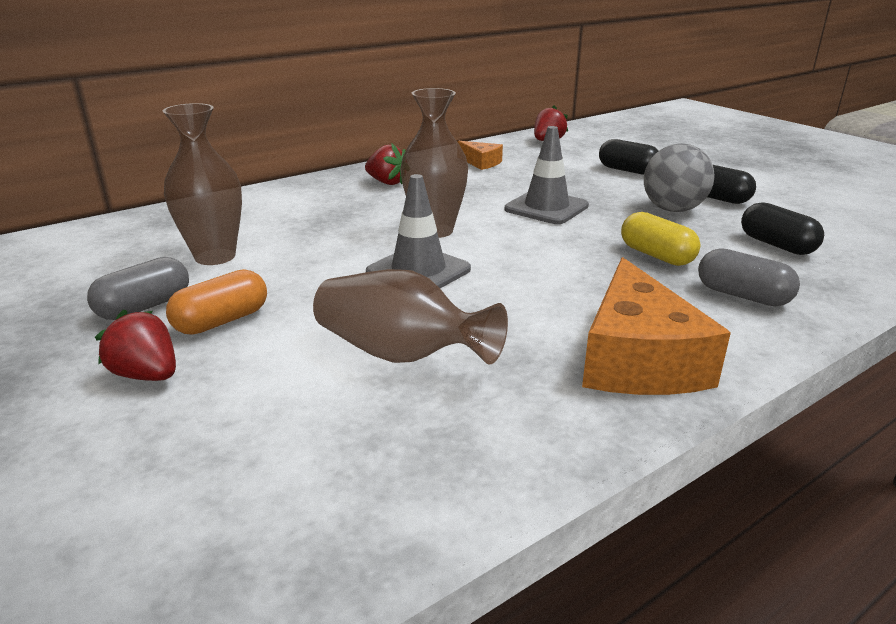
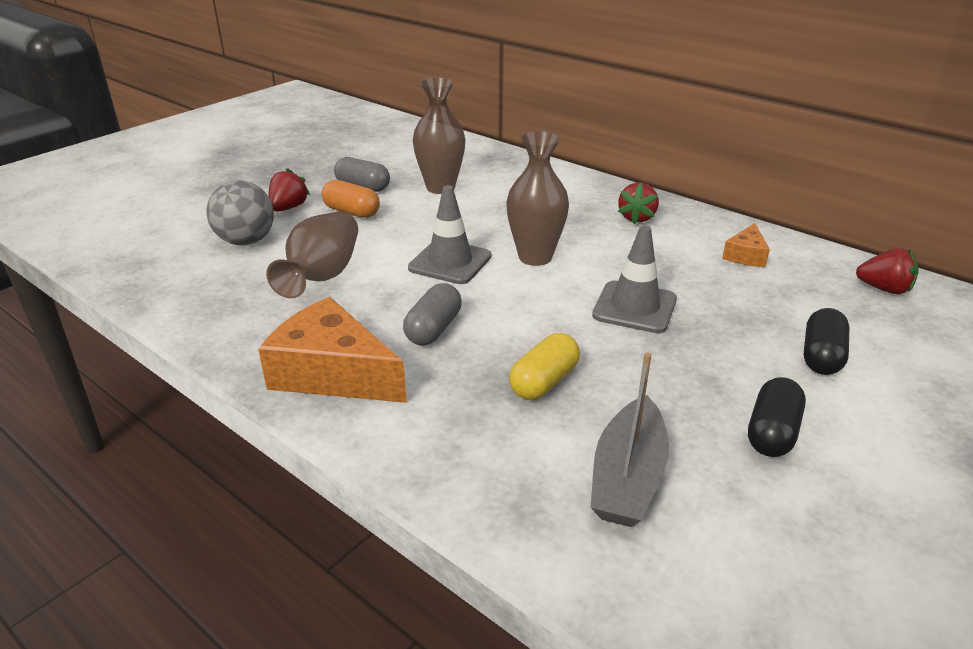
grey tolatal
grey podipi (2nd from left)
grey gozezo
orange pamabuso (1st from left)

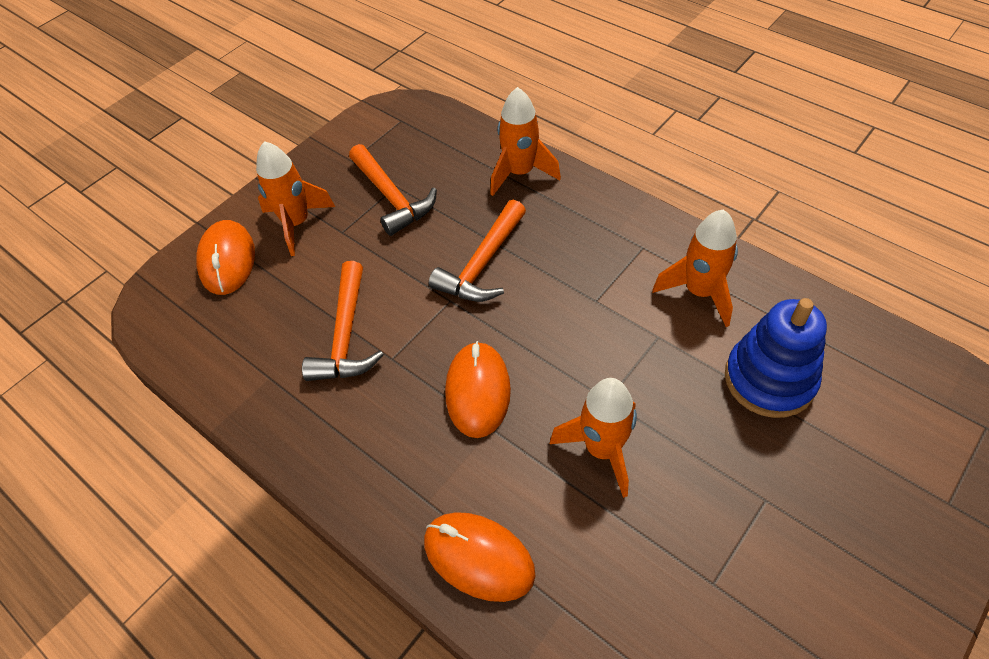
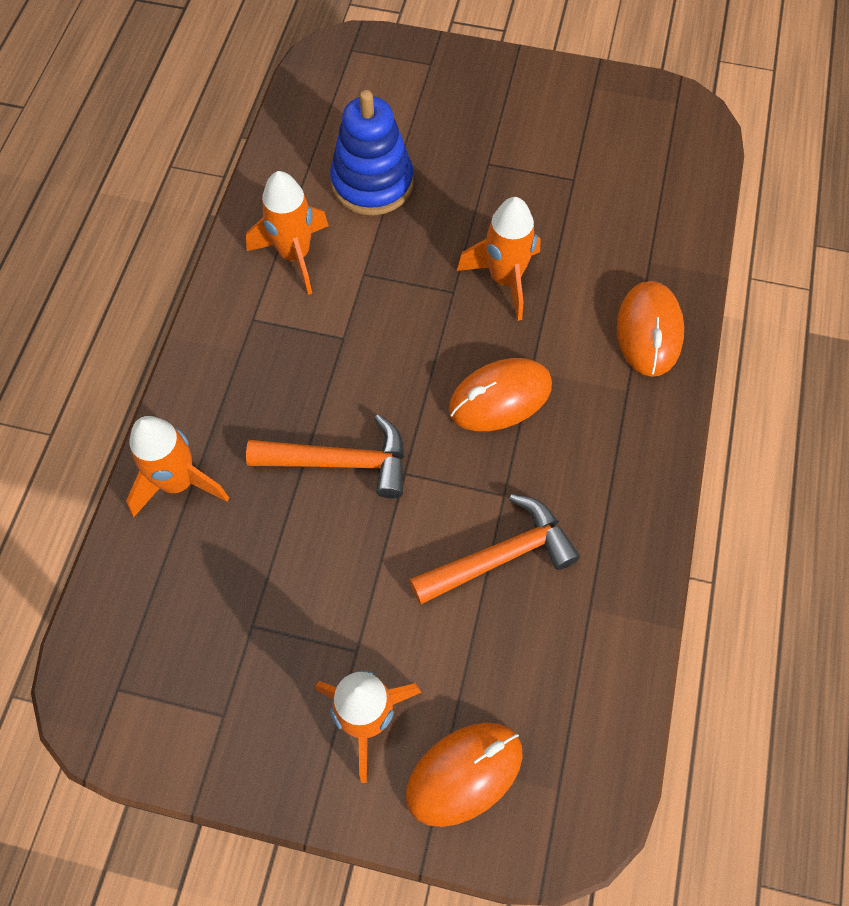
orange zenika (2nd from left in the first image)

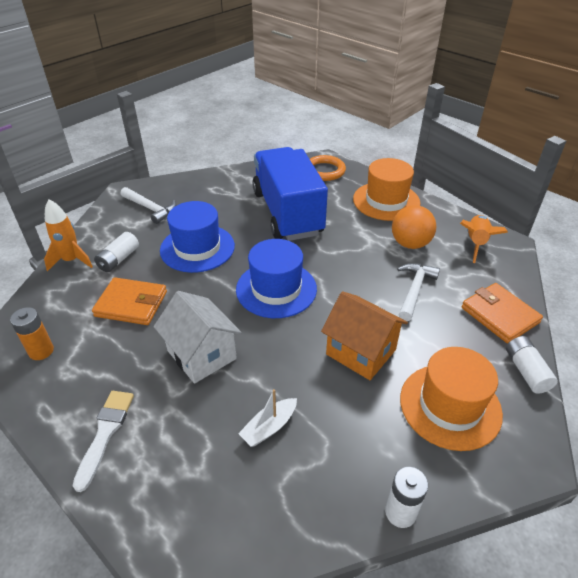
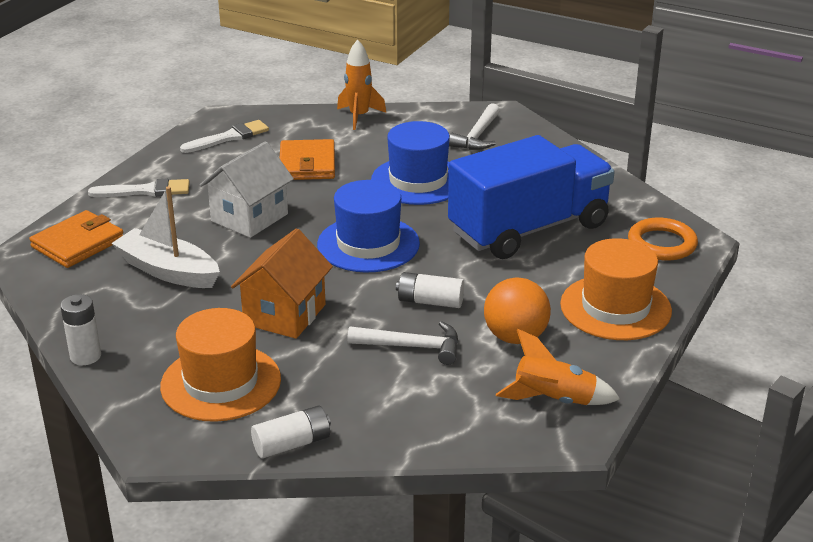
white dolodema (3rd from left)
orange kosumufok (1st from left)
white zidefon (2nd from left)
white gozezo

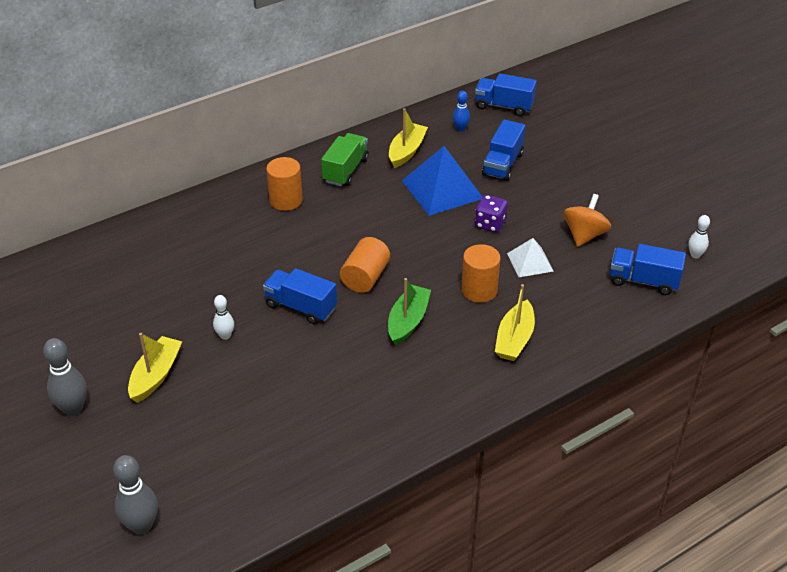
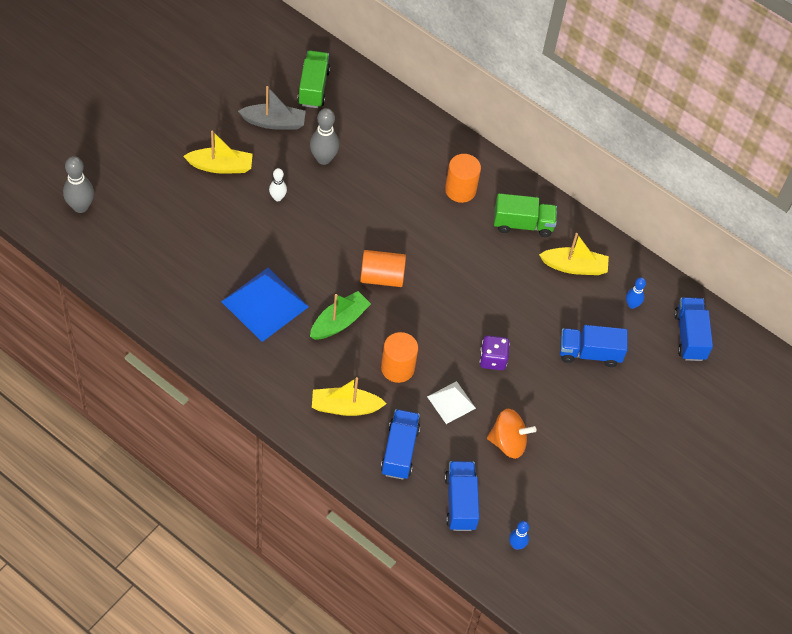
grey gozezo
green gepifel (1st from left)
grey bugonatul (2nd from left)
blue gepifel (1st from left)
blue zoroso
blue bugonatul (1st from left)
green gozezo

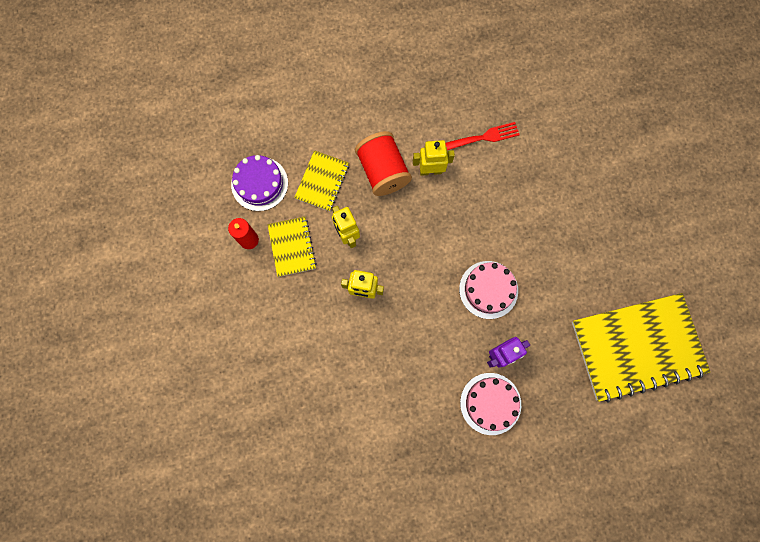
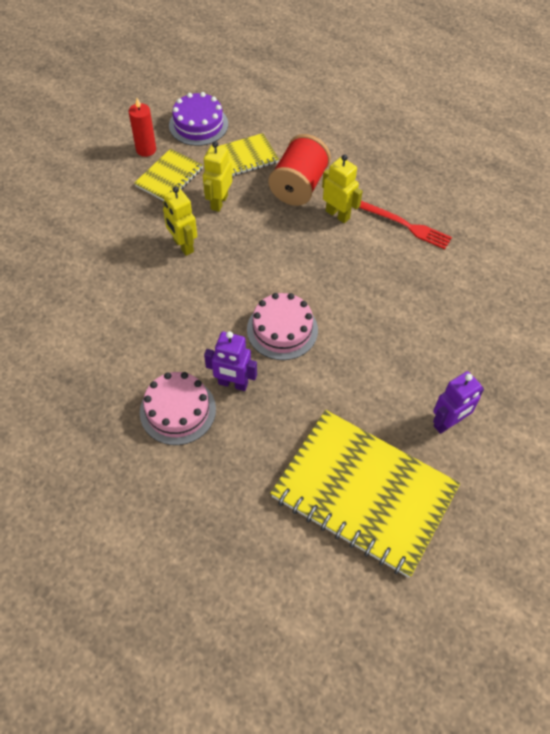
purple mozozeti (2nd from left)

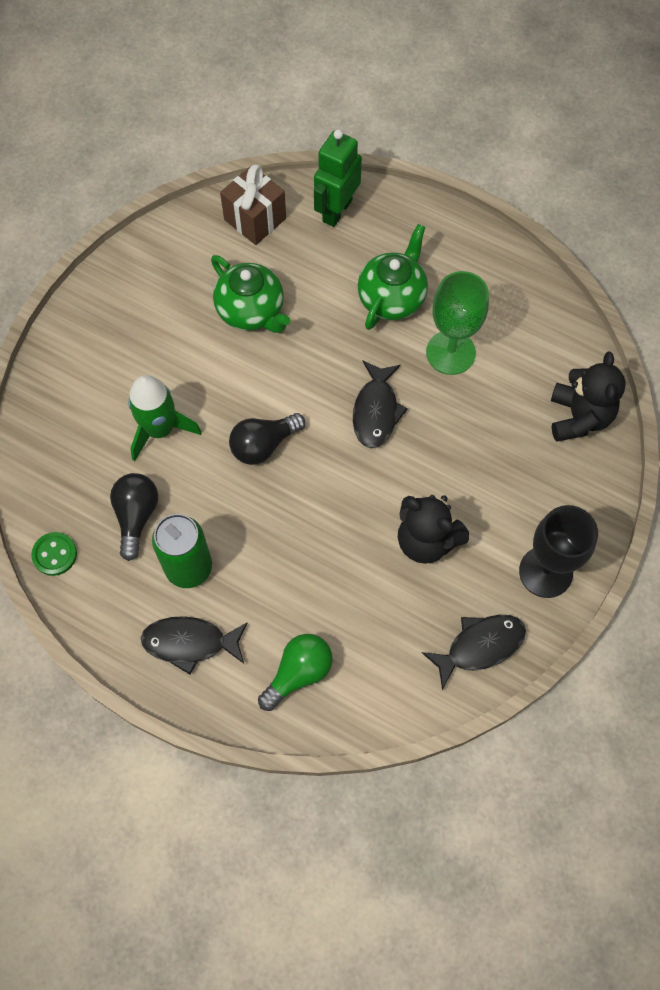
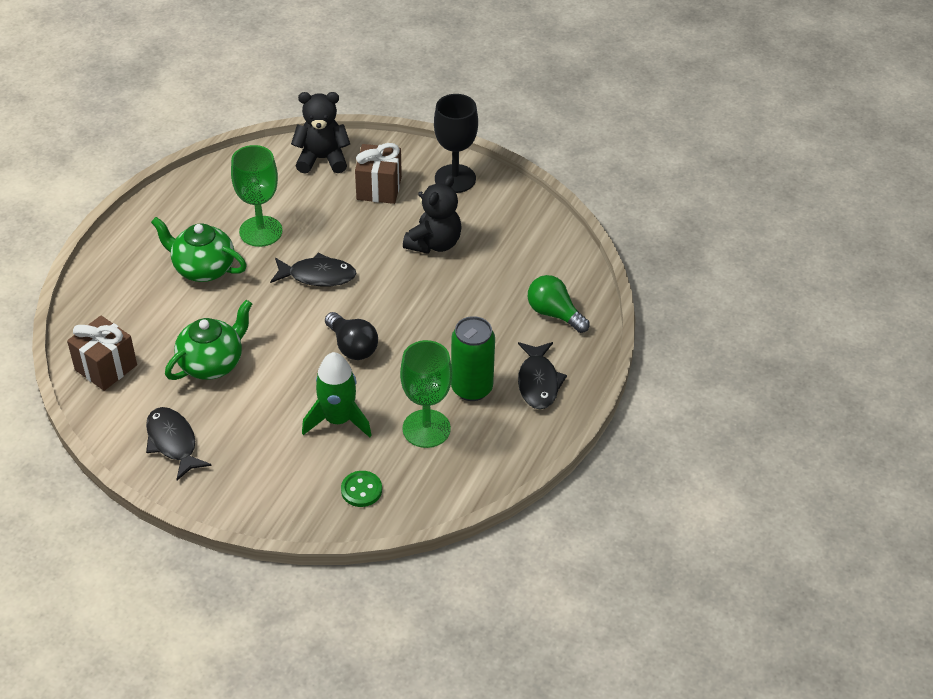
green mozozeti
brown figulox (2nd from left)
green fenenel
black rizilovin (1st from left)
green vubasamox (2nd from left)

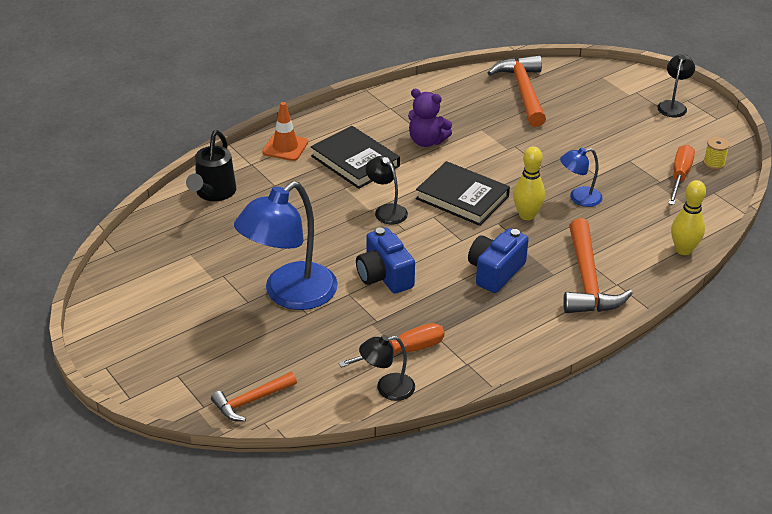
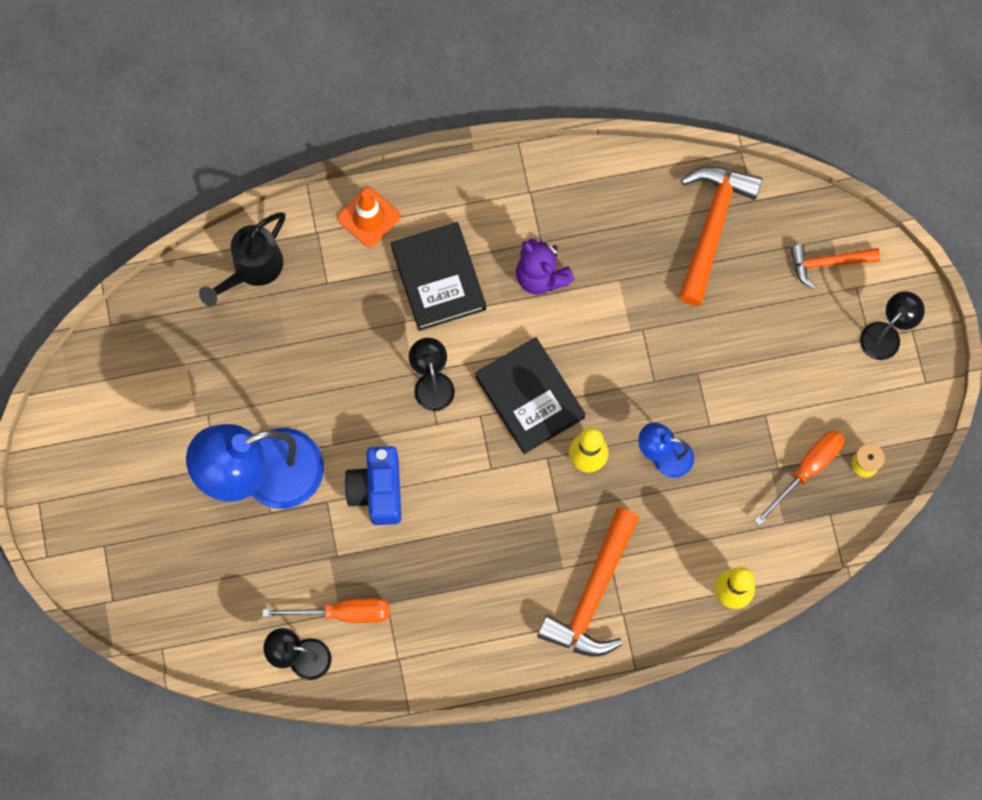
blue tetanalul (2nd from left in the first image)
orange zenika (3rd from left)

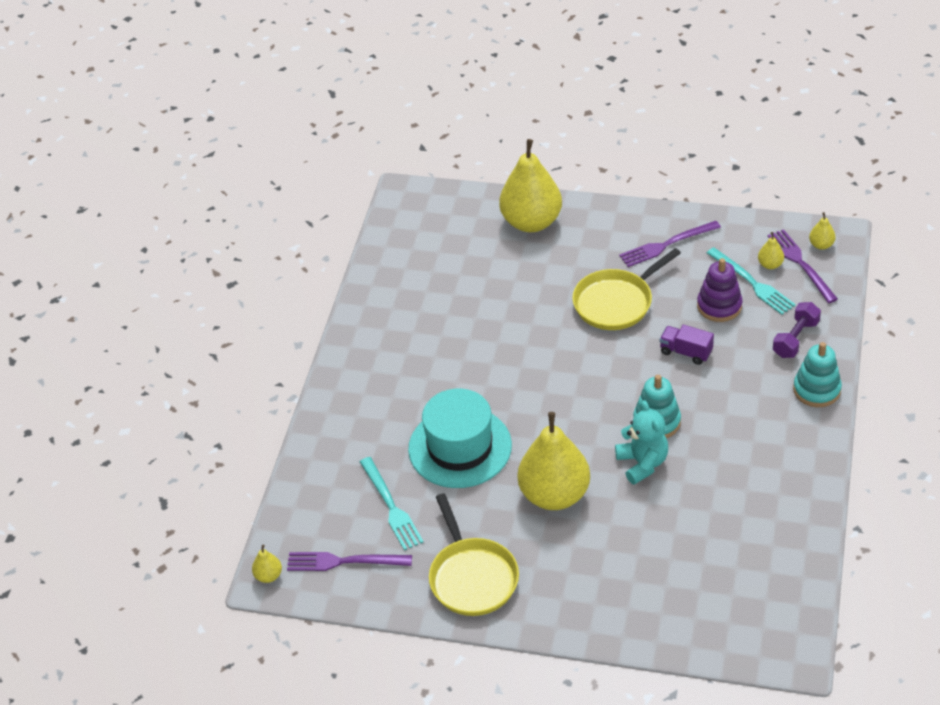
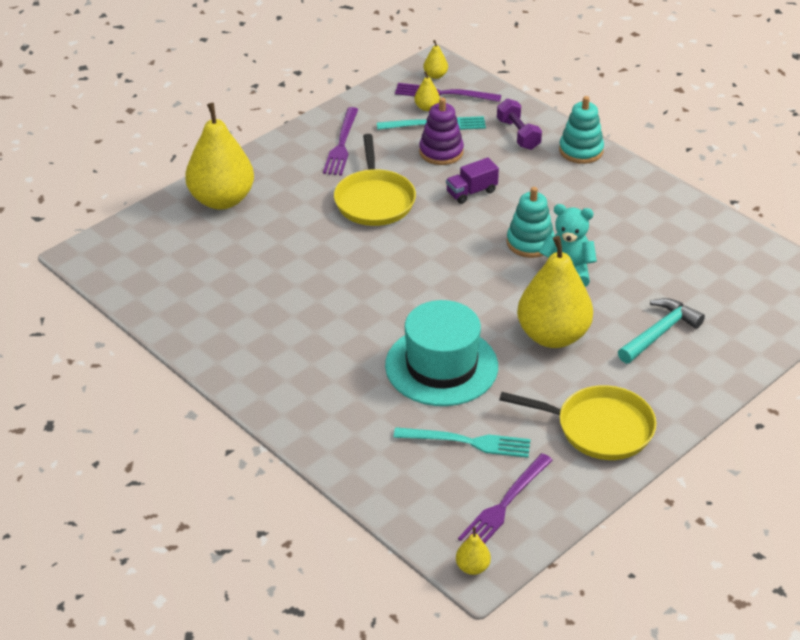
turquoise zenika

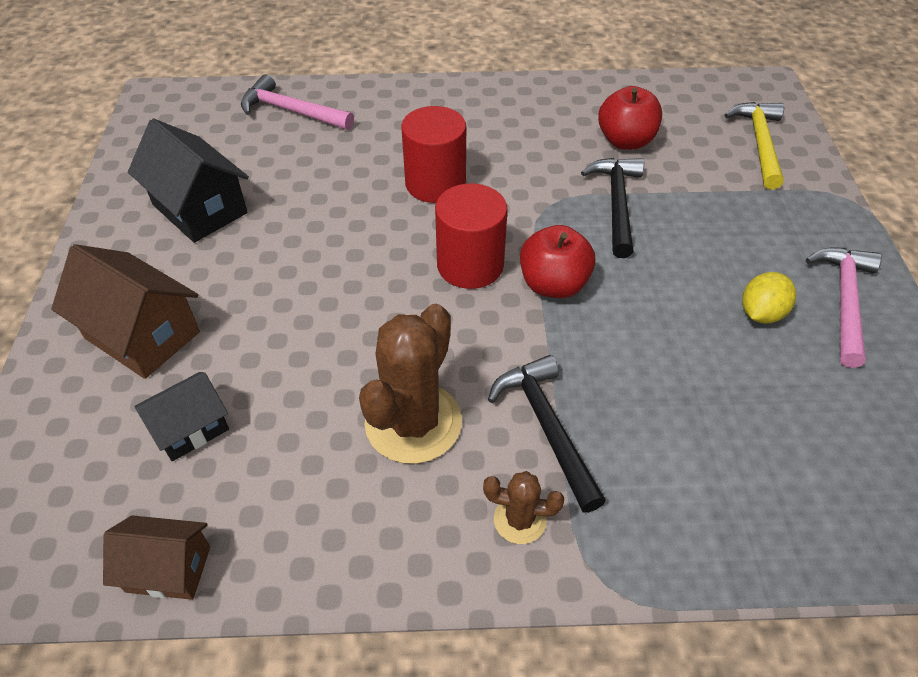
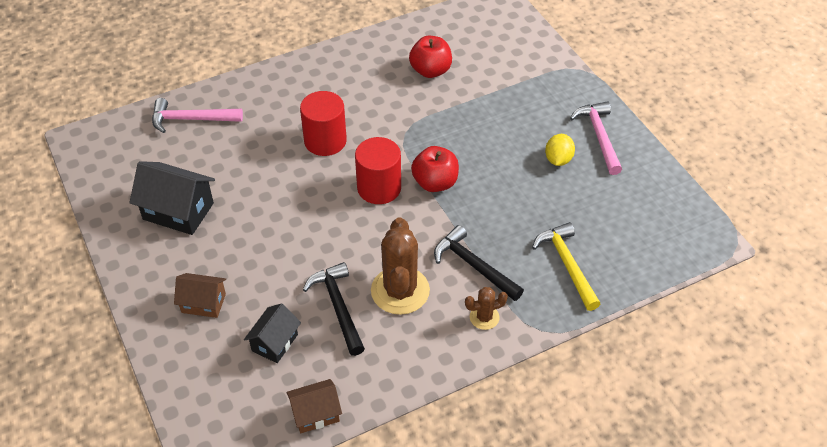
black zenika (1st from left)
yellow zenika
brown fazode (1st from left)

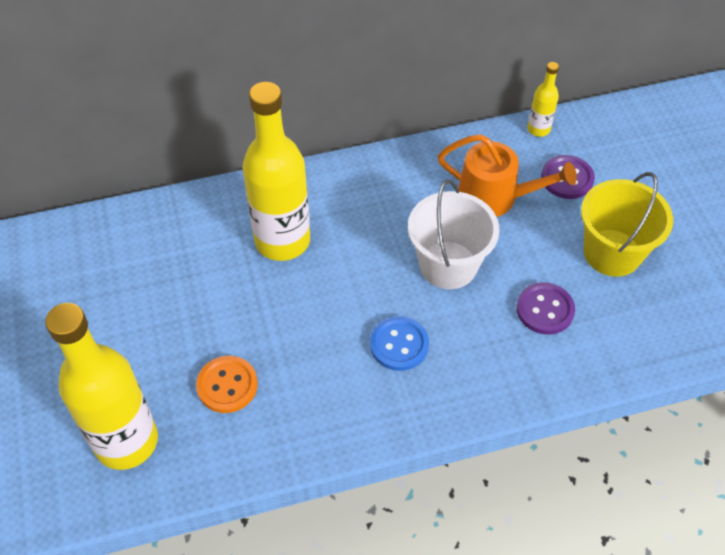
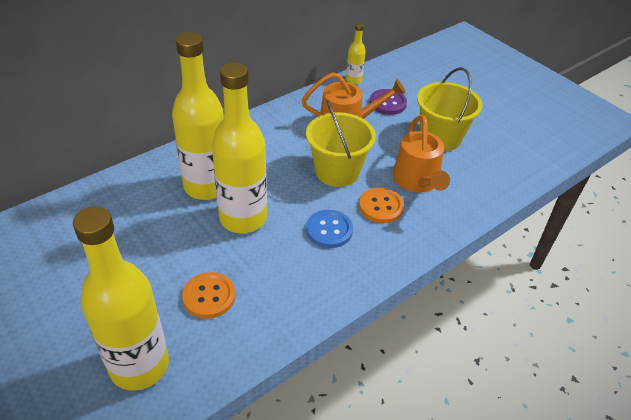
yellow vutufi (3rd from left)
orange fenenel (2nd from left)
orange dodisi (2nd from left)
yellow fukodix (1st from left)

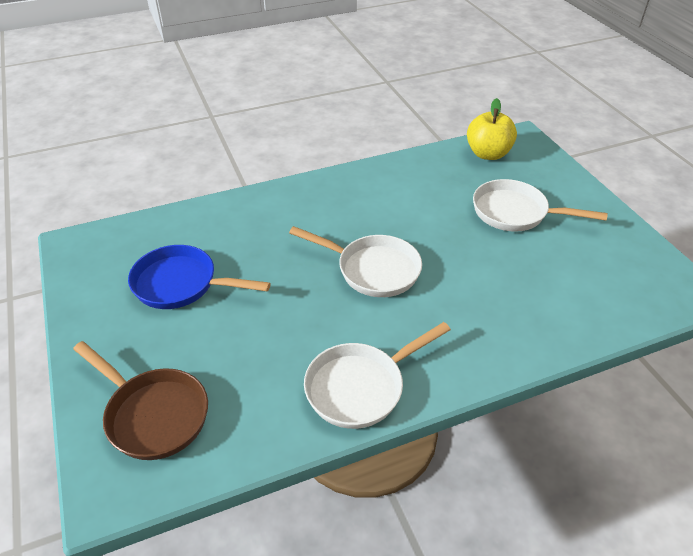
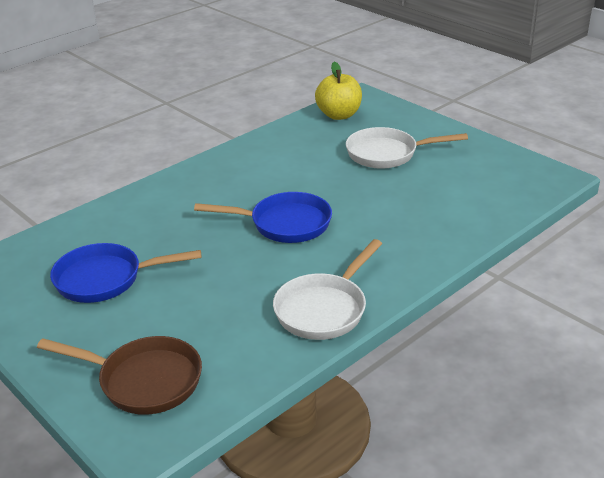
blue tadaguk (2nd from left)

